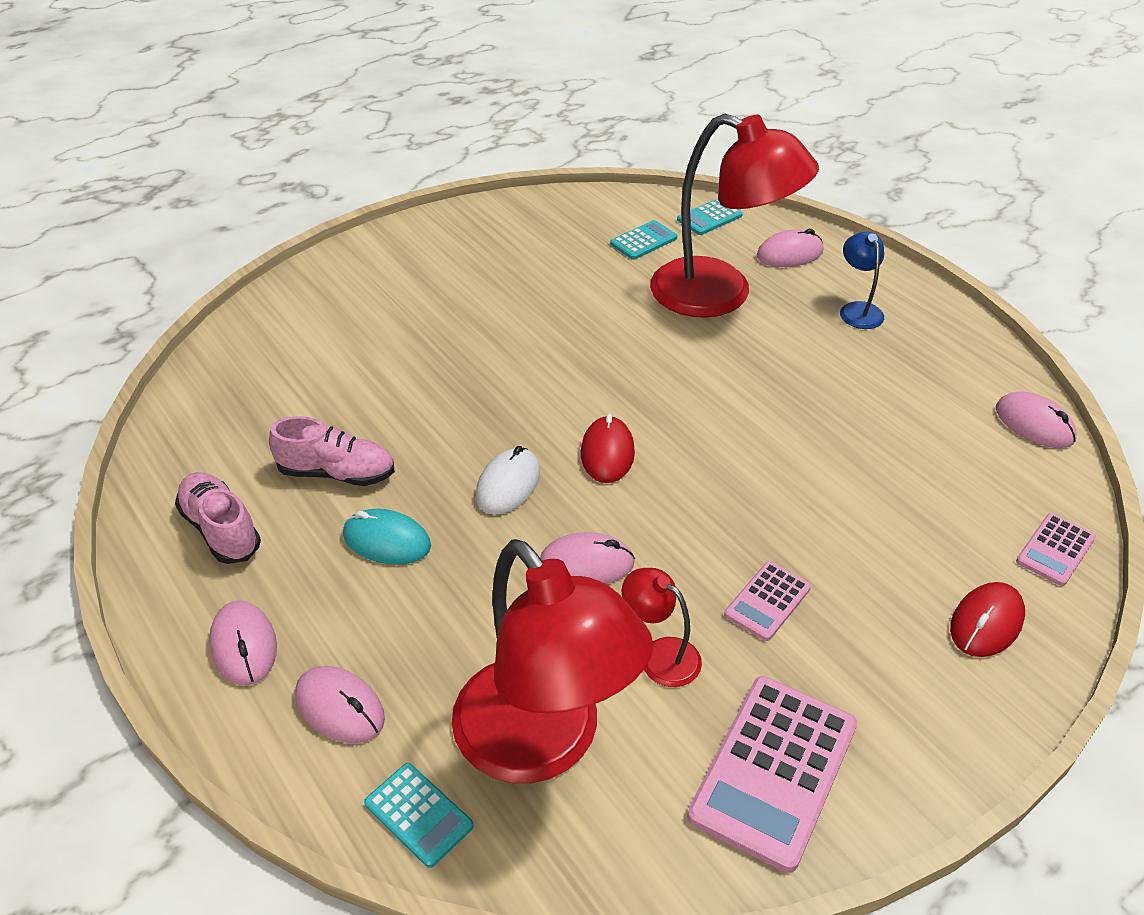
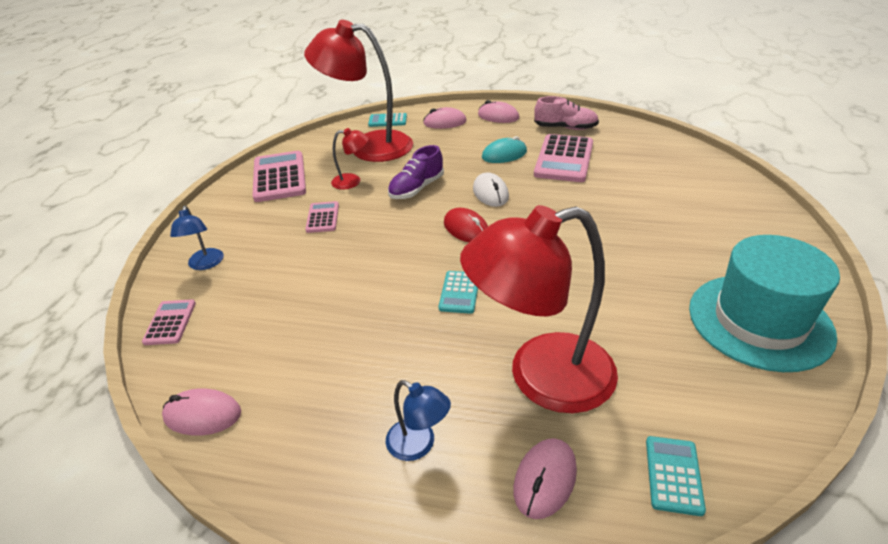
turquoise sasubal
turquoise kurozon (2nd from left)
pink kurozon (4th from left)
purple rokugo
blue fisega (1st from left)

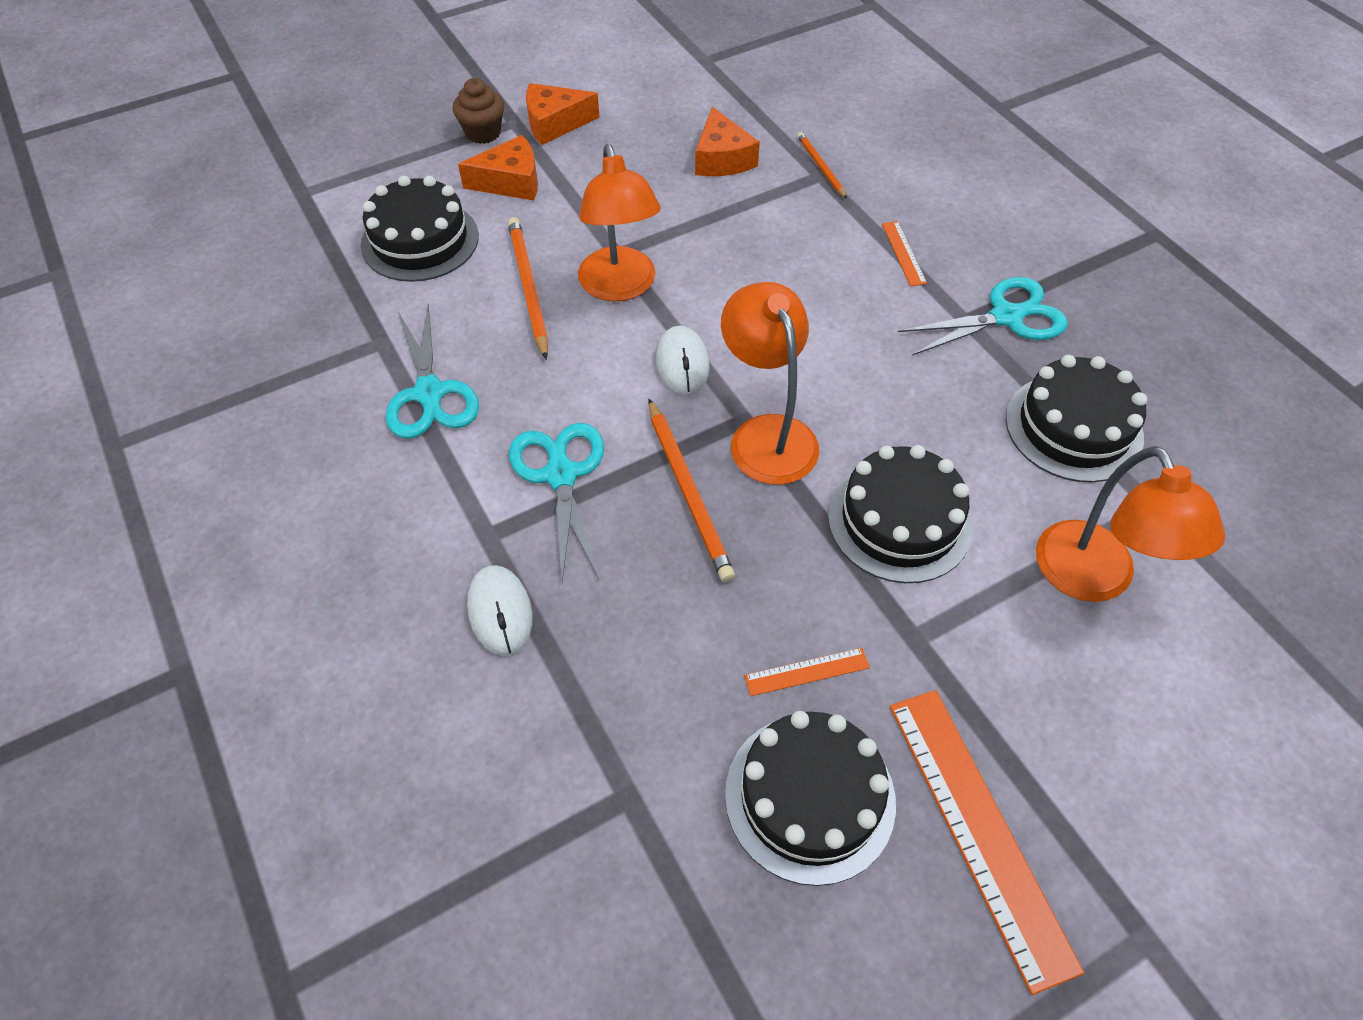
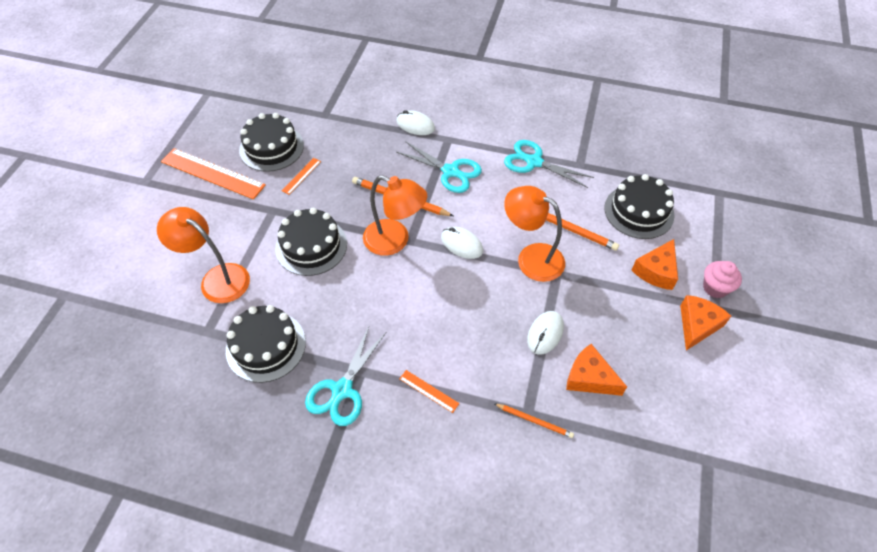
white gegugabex (3rd from left)
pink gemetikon

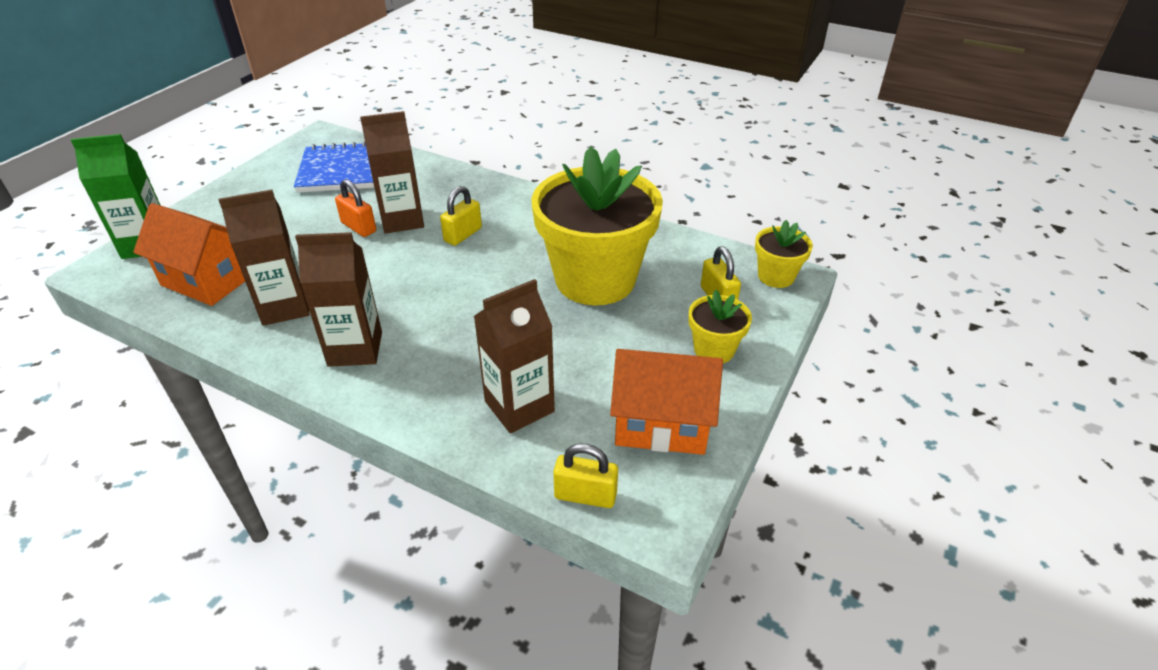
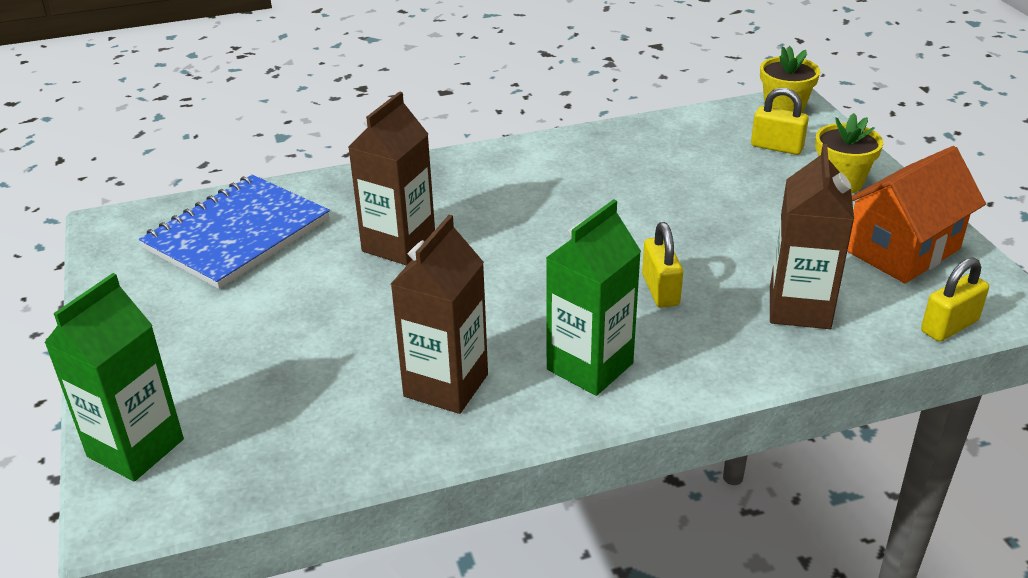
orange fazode (1st from left in the first image)
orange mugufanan
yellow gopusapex (1st from left in the first image)
yellow mugufanan (1st from left)
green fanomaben (2nd from left)

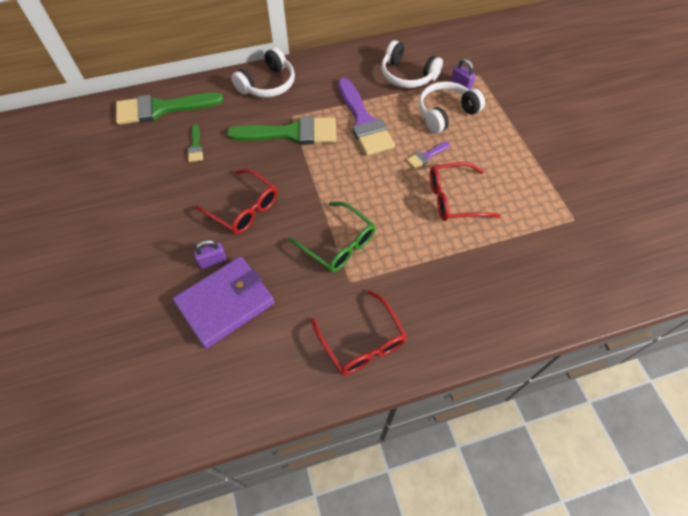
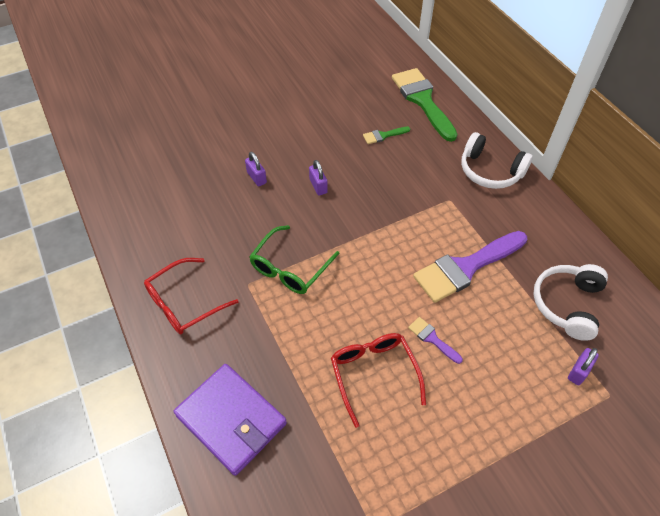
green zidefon (3rd from left in the first image)
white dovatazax (3rd from left in the first image)
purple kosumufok
purple mugufanan (2nd from left)

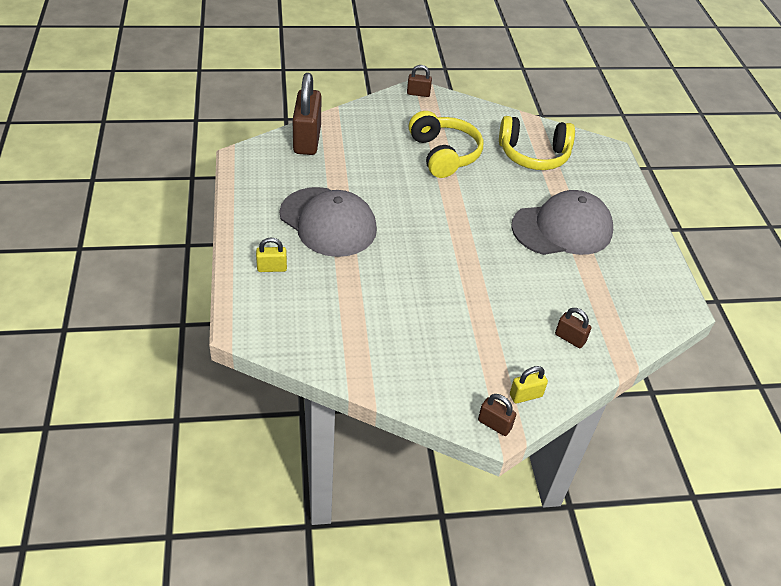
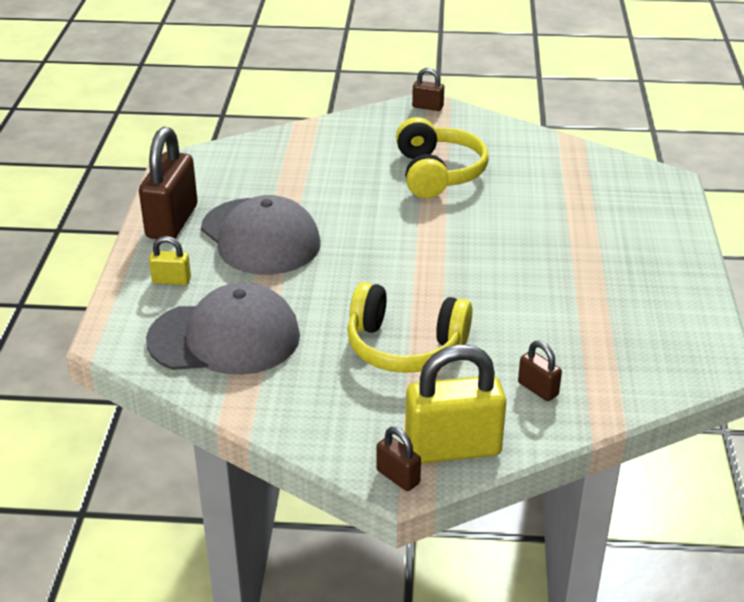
brown mugufanan (1st from left)
yellow dovatazax (1st from left)
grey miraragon (1st from left)
yellow mugufanan (2nd from left)

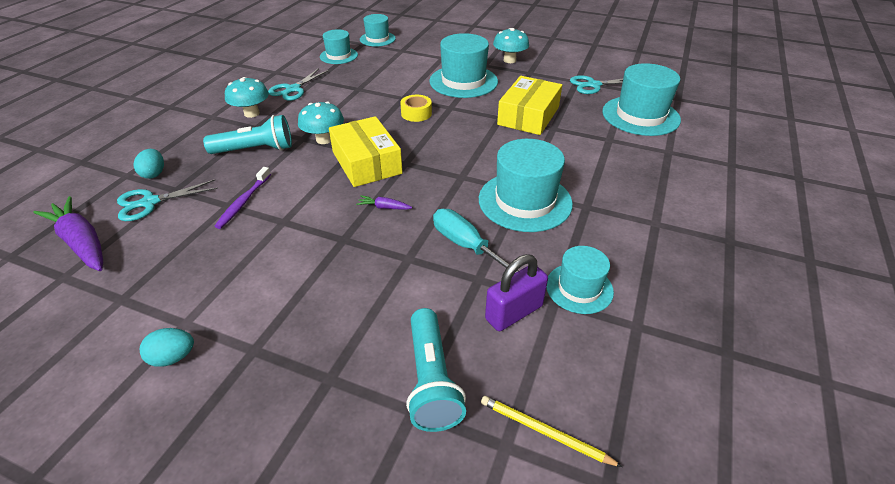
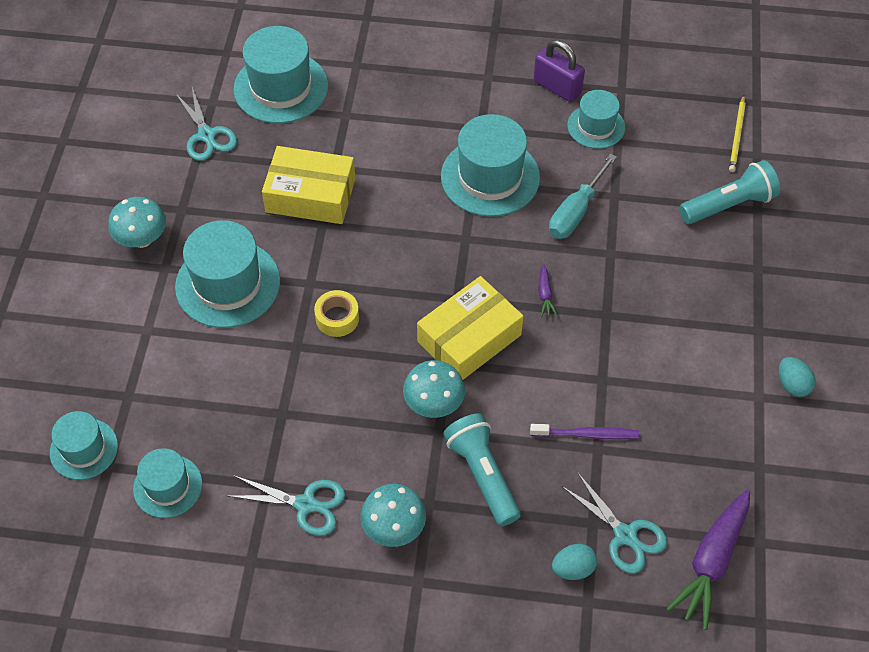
purple mugufanan

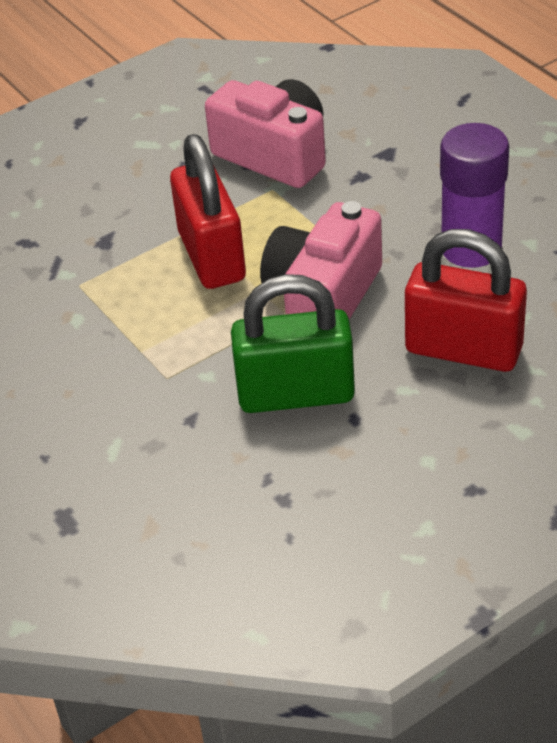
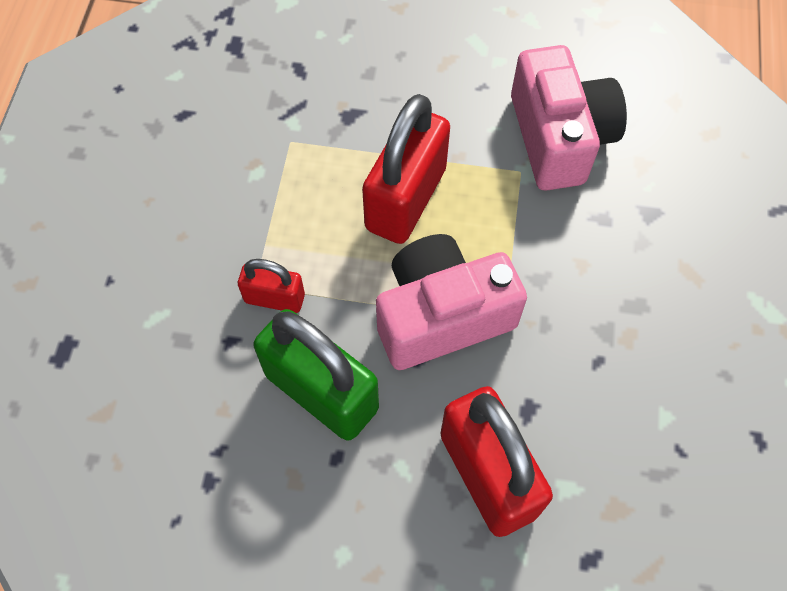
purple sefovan
red mugufanan (1st from left)

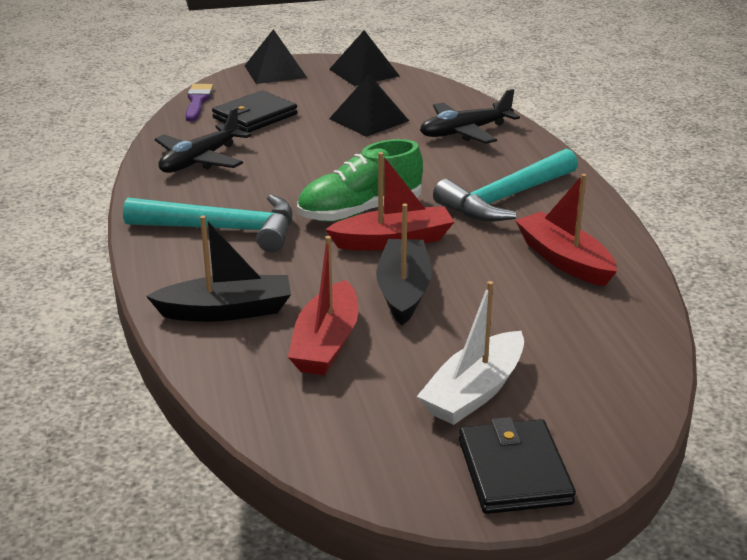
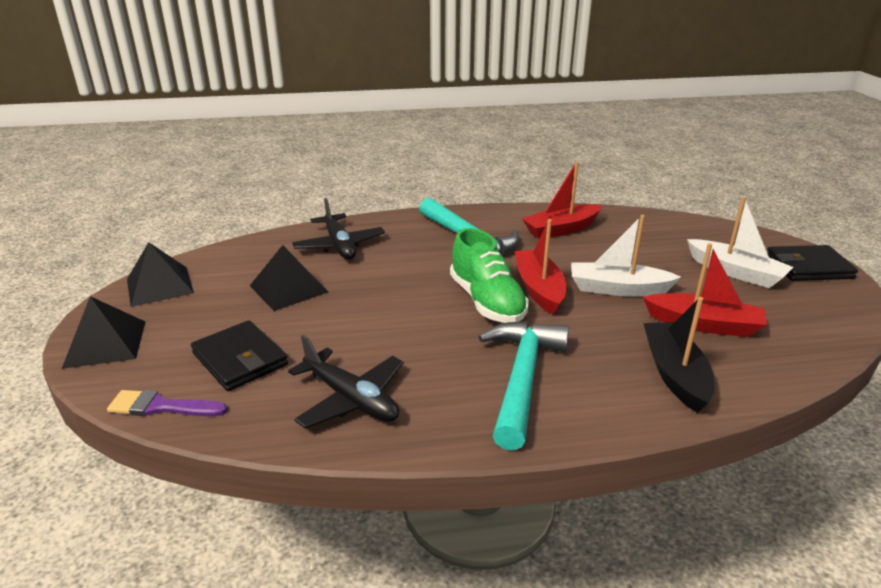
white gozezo (1st from left)

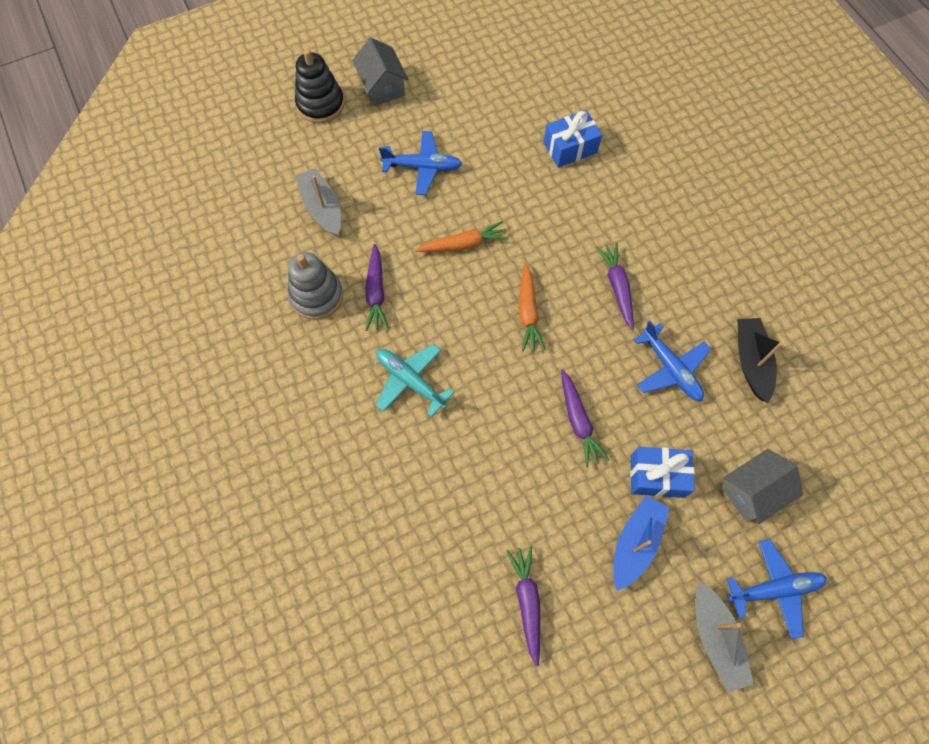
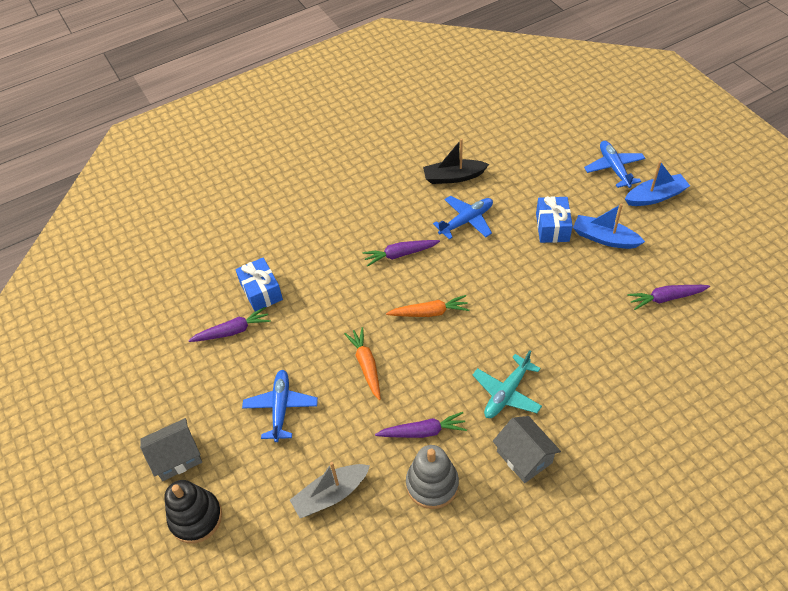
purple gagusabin (1st from left)
grey fazode (2nd from left)
blue gozezo (2nd from left)

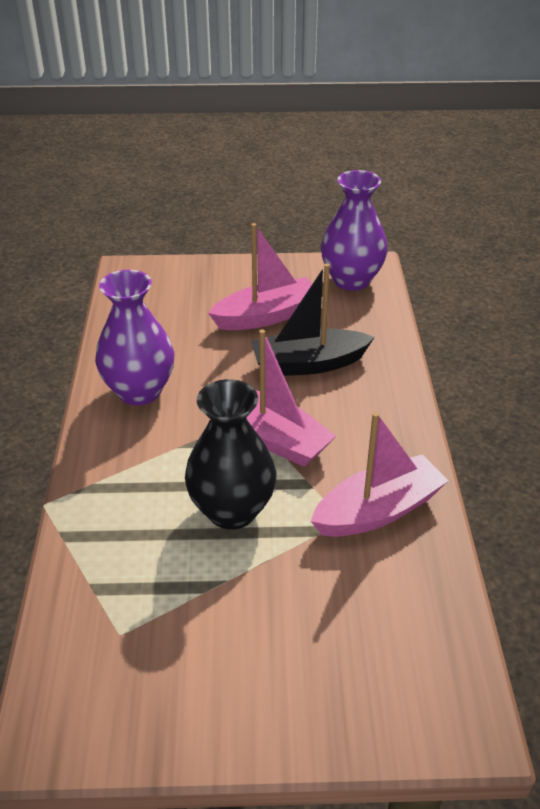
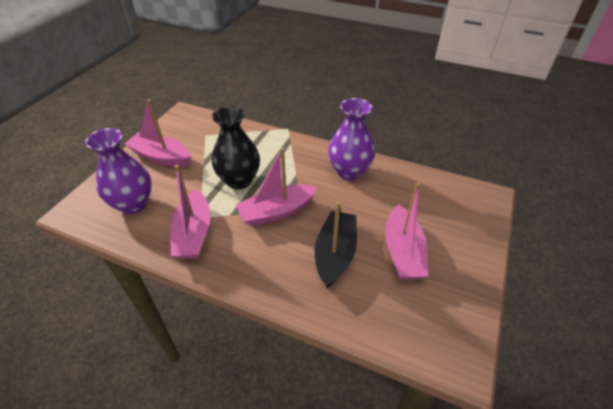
pink gozezo (1st from left)
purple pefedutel (1st from left)

